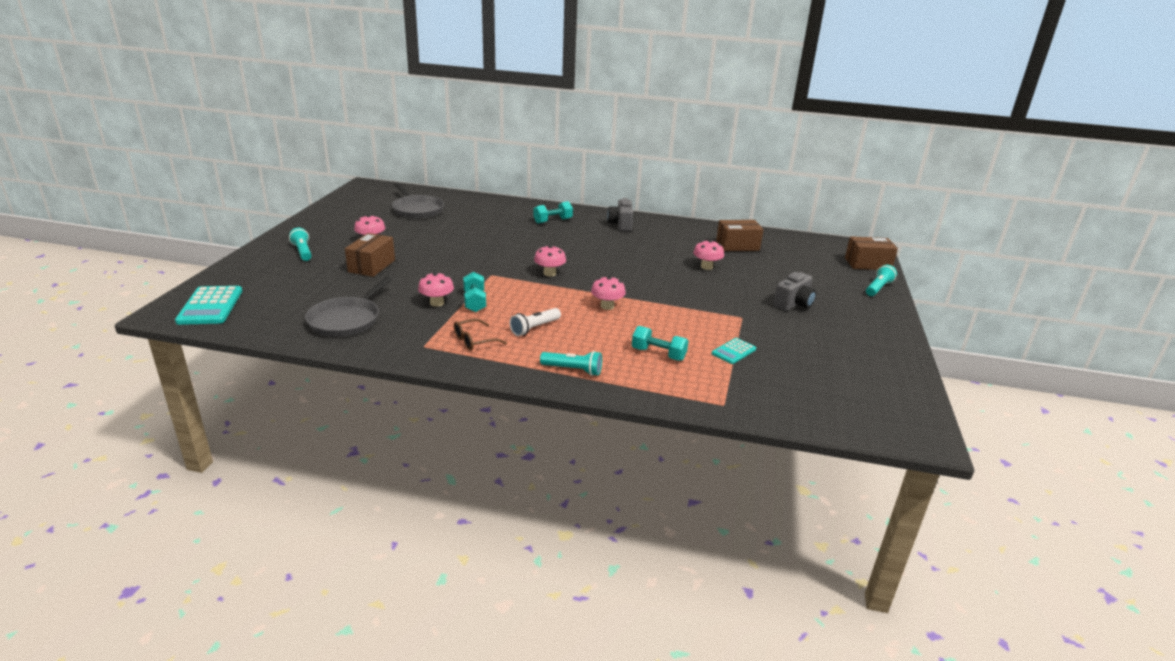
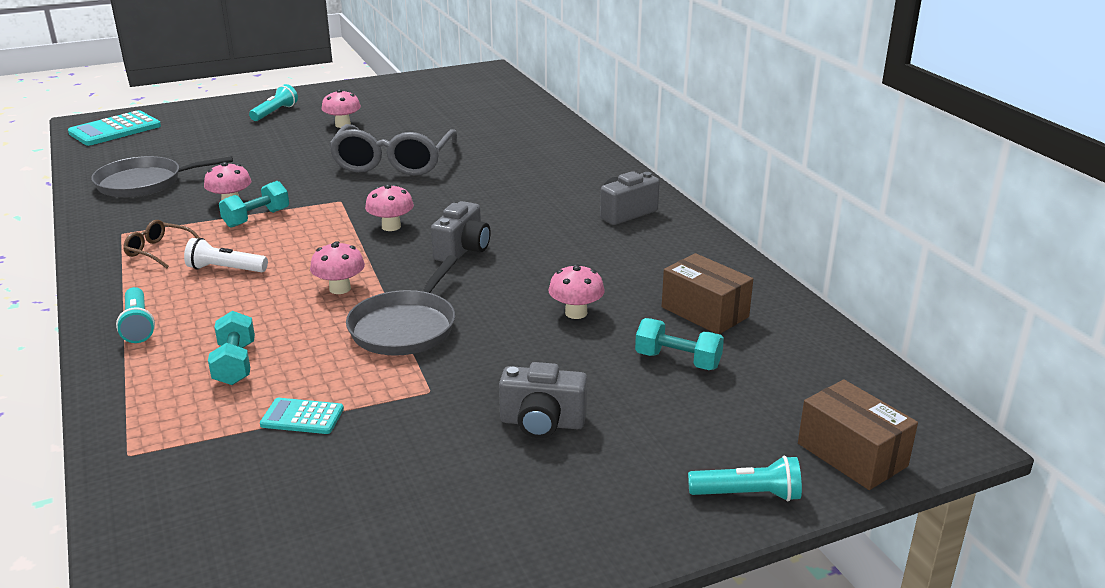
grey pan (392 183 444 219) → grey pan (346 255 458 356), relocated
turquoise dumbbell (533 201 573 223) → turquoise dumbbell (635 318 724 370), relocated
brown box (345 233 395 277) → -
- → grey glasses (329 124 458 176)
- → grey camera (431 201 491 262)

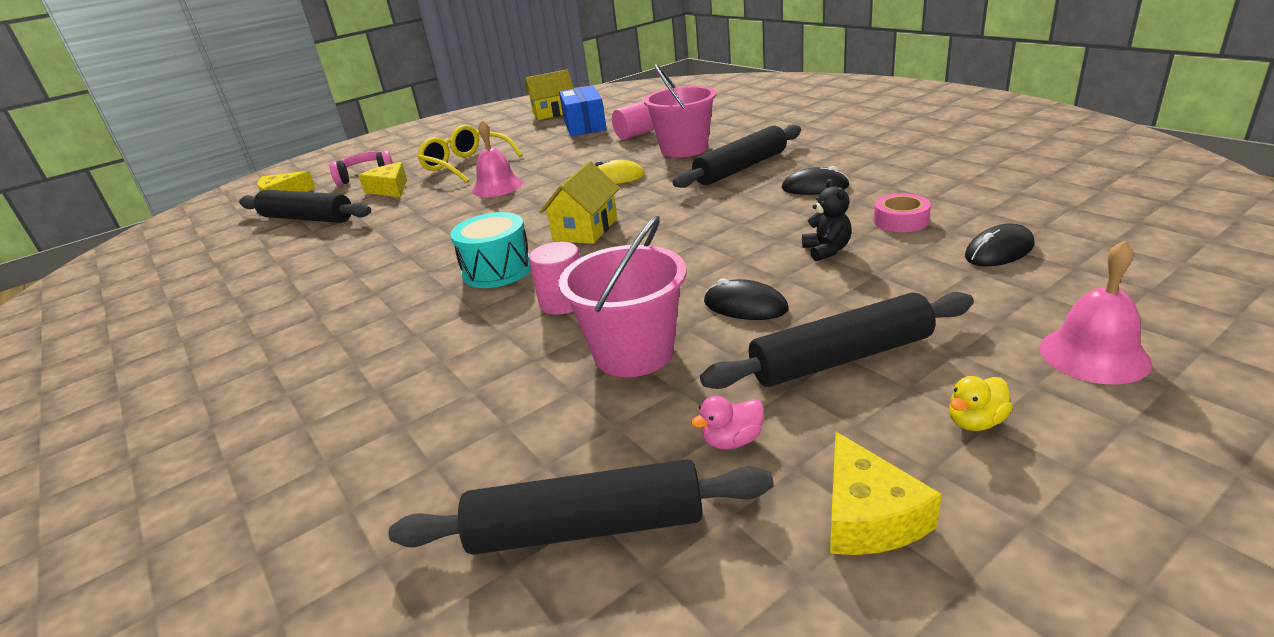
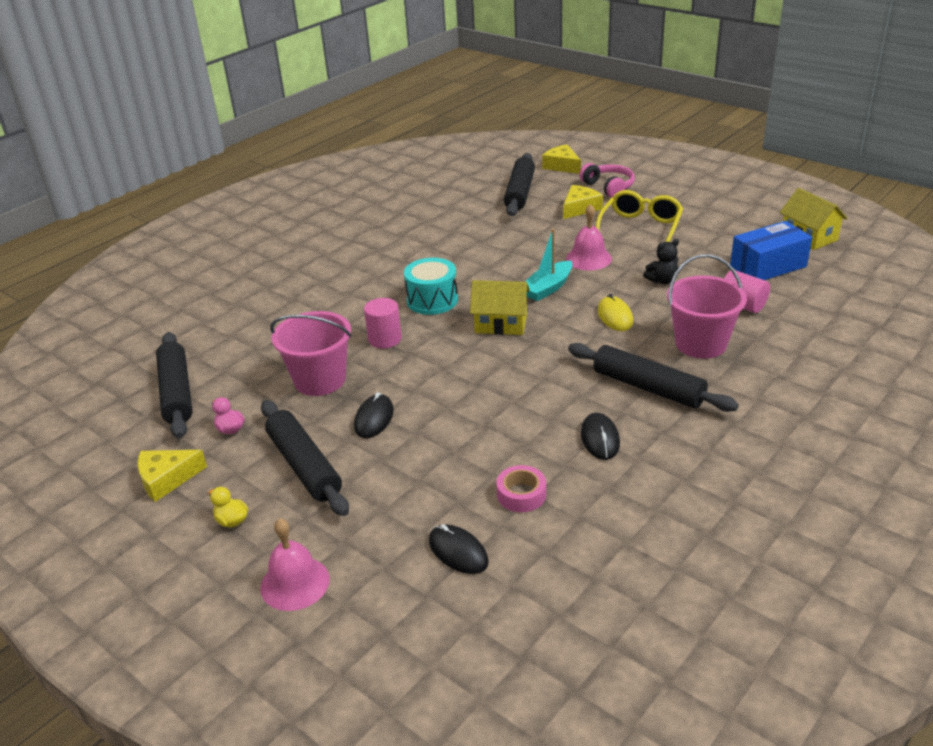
black teddy bear (802 179 852 261) → black teddy bear (643 239 679 284), relocated
- → turquoise boat (525 229 572 301)

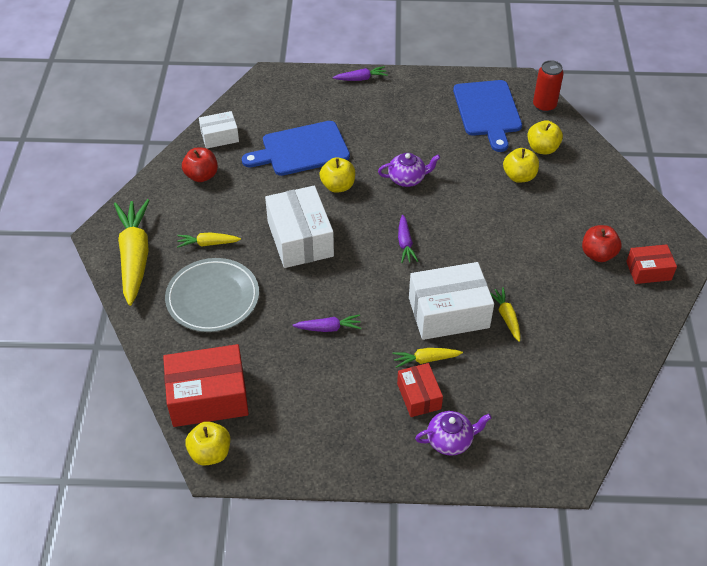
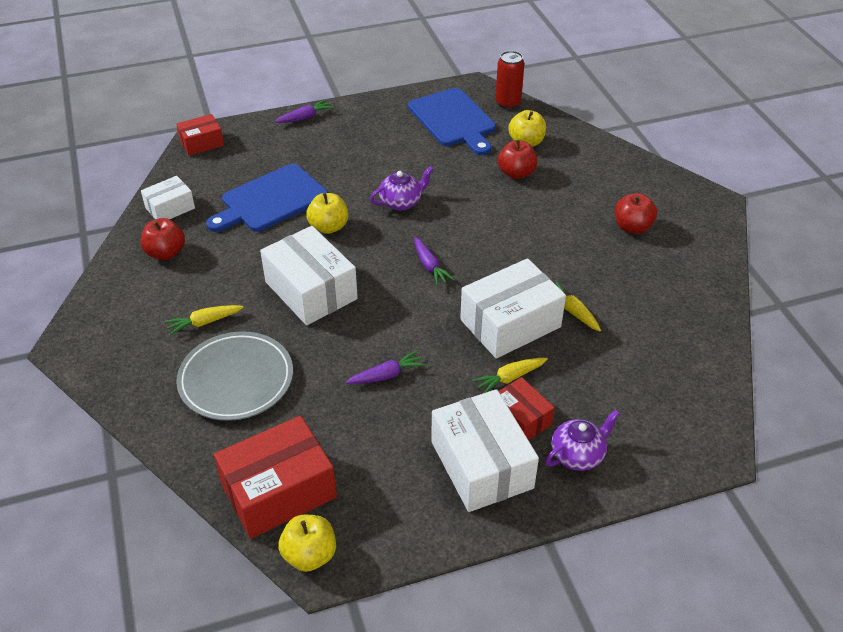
yellow apple (503 148 539 183) → red apple (498 140 537 179)
yellow carrot (114 199 150 306) → -
red box (626 244 677 284) → red box (176 114 224 156), relocated
- → white box (431 389 539 512)

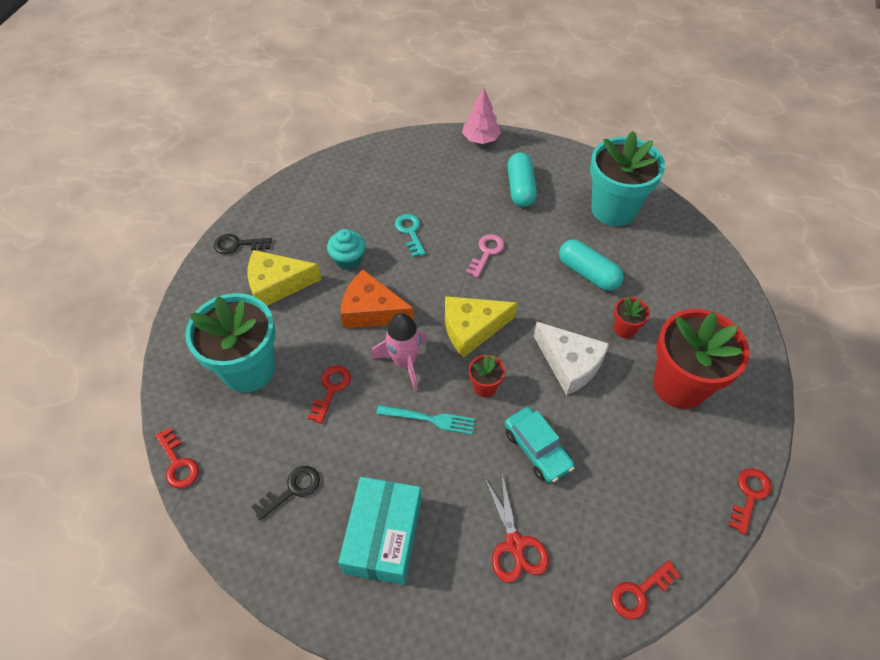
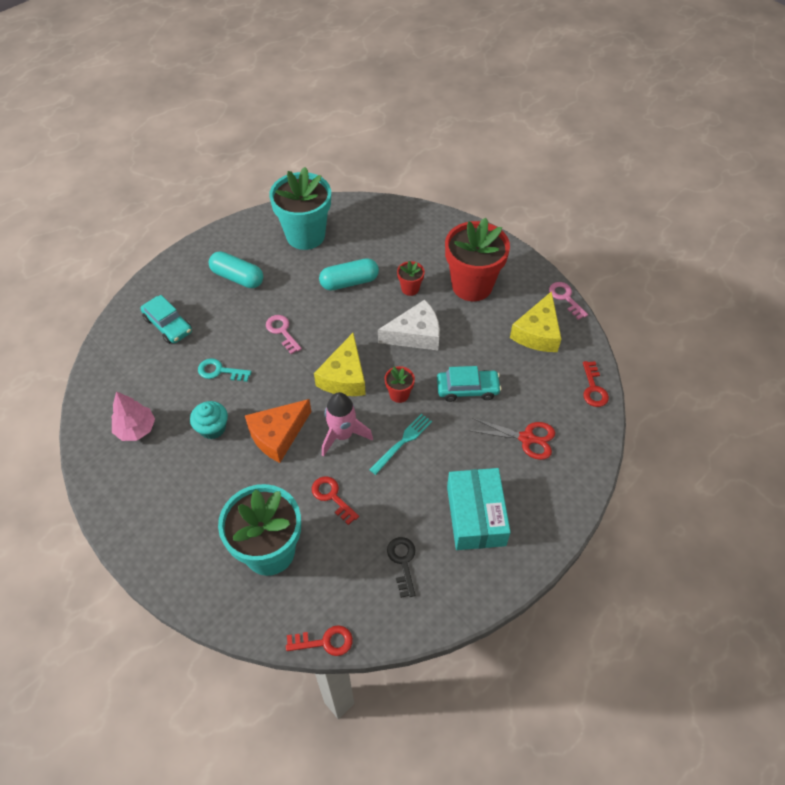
pink tree (462 89 501 144) → pink tree (111 391 155 441), relocated
black key (214 234 272 254) → -
yellow cheese (248 250 322 306) → yellow cheese (510 291 561 352), relocated
red key (729 468 772 535) → pink key (549 282 588 320)
turquoise box (338 477 421 585) → turquoise box (447 468 511 550), 45 degrees clockwise
- → turquoise car (140 295 192 344)

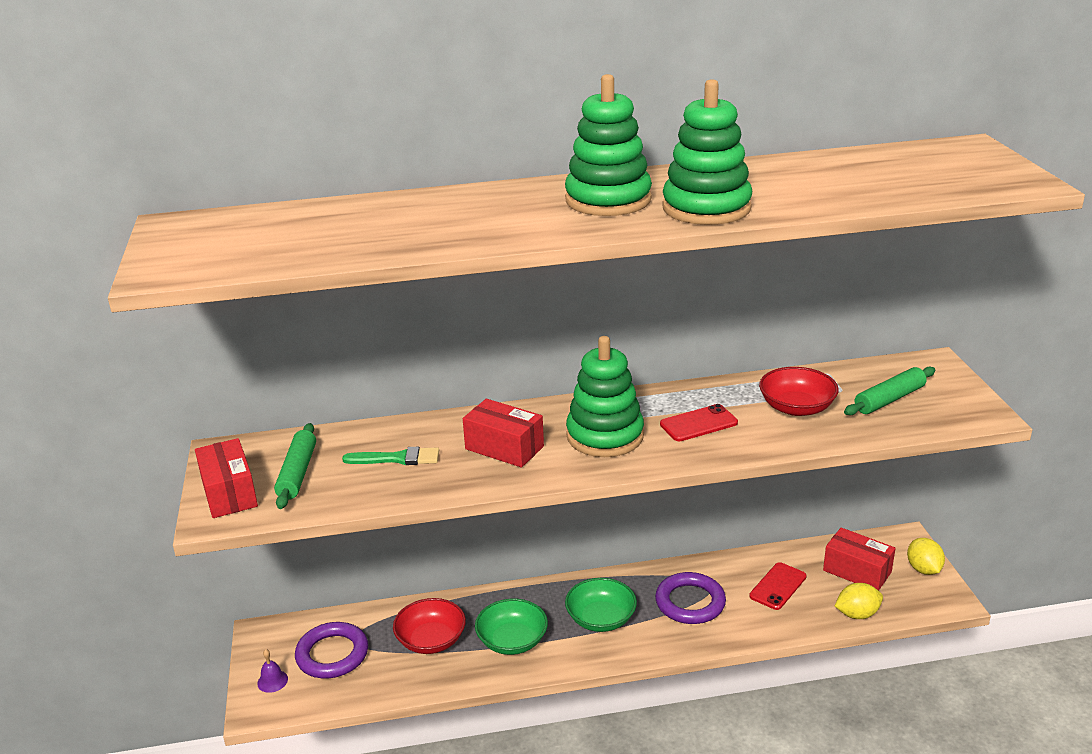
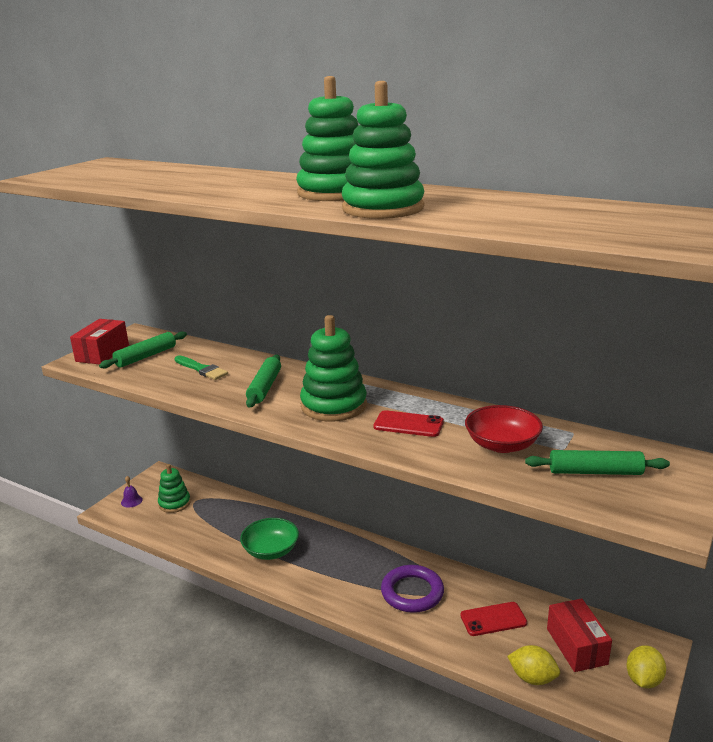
red box (463 399 544 468) → green rolling pin (246 355 281 408)
green bowl (565 578 637 632) → -
red bowl (393 598 466 654) → -
purple ring (295 622 368 678) → green stacking toy (158 464 191 513)

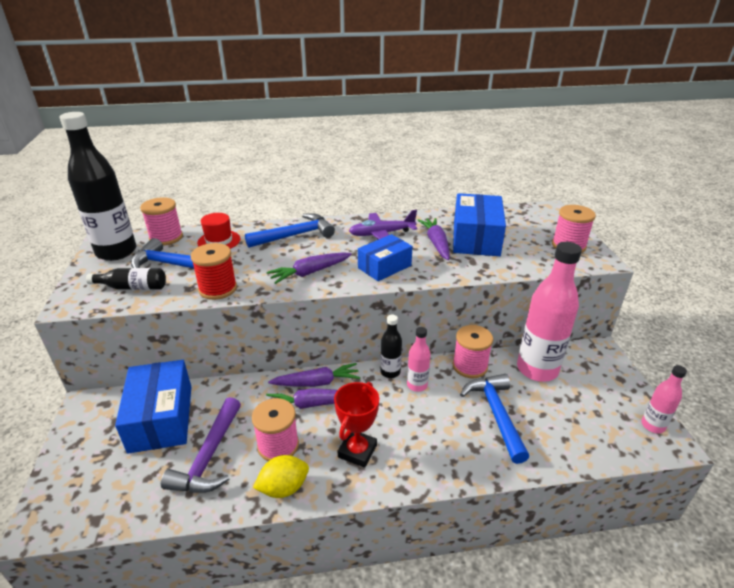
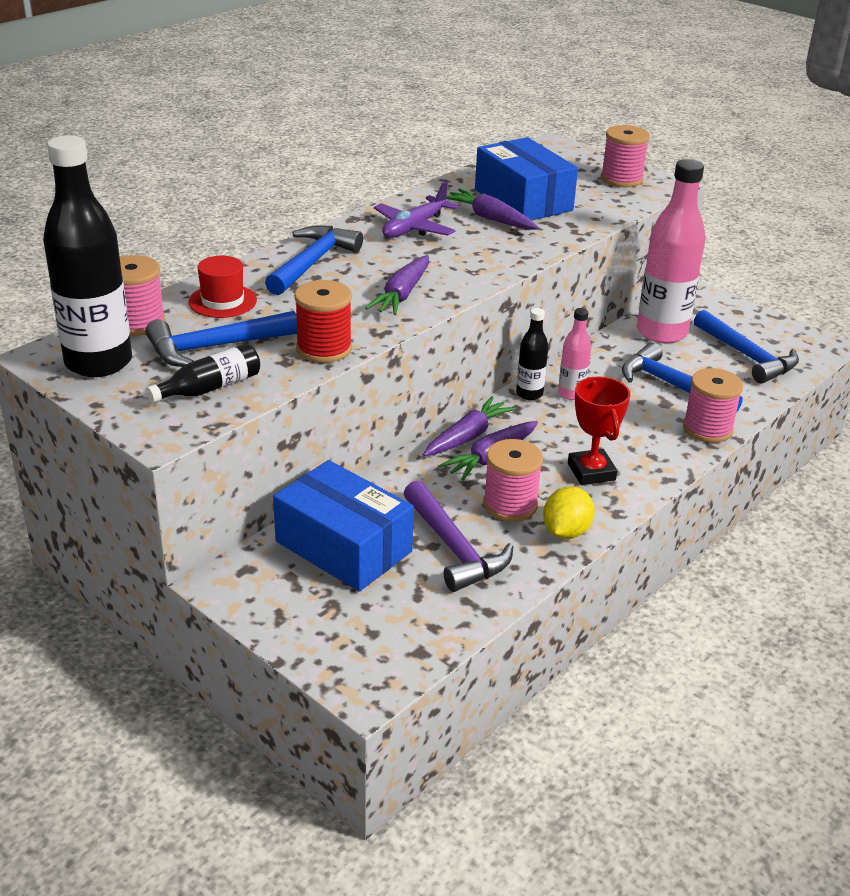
blue box (358 234 413 281) → -
pink spool (453 325 493 378) → pink spool (683 368 743 443), relocated
pink bottle (641 365 687 433) → -
- → blue hammer (694 310 799 384)

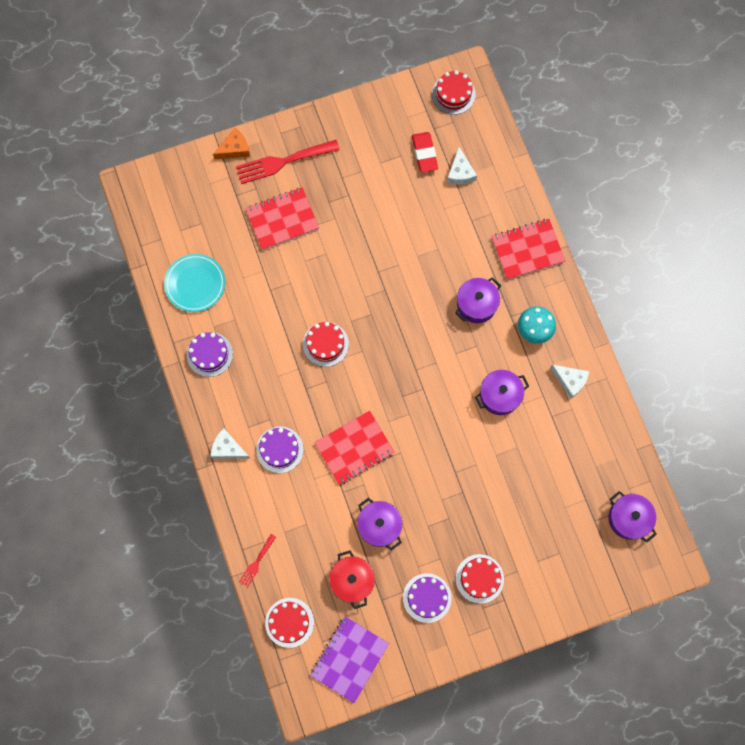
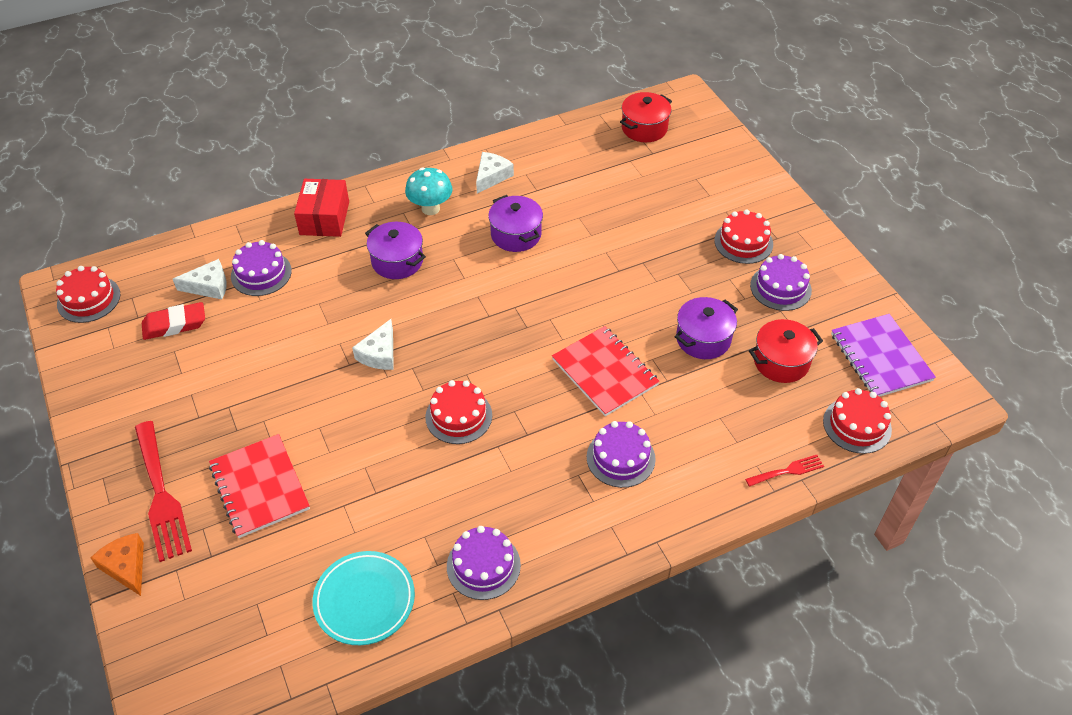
red notebook (491 219 565 280) → red box (294 179 349 237)
white cheese (210 429 250 459) → white cheese (352 319 394 370), relocated
purple pot (608 491 657 542) → red pot (620 92 672 142)
red fork (239 534 276 587) → red fork (745 455 824 487), 45 degrees counterclockwise
purple notebook (310 616 389 703) → purple notebook (831 314 936 397), 45 degrees clockwise
- → purple cake (231 240 292 296)

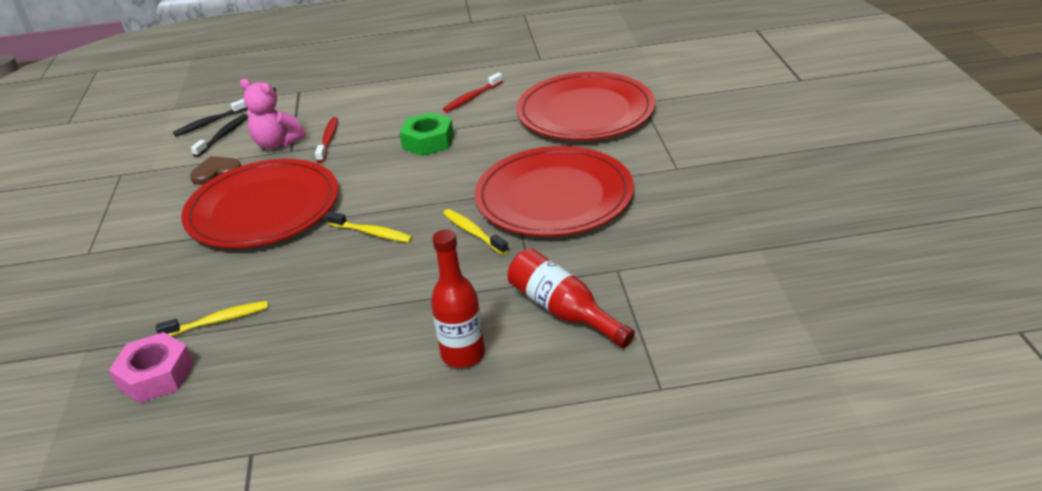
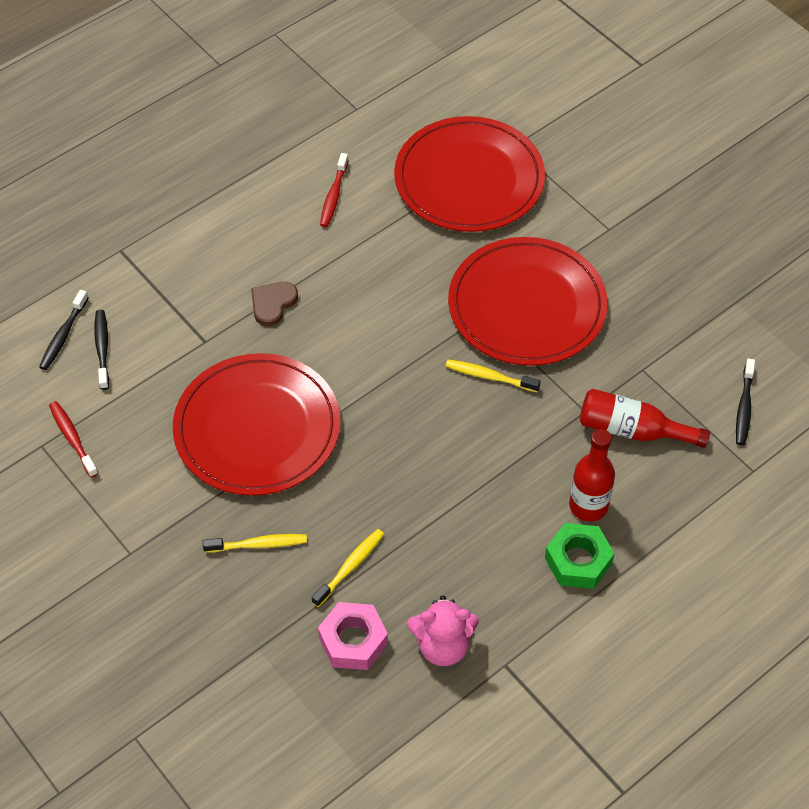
pink teddy bear (240 79 306 149) → pink teddy bear (407 596 479 666), relocated
green nut (399 112 454 156) → green nut (545 523 615 589), relocated
red toothbrush (315 117 338 163) → red toothbrush (49 401 98 478), relocated
brown heart (190 156 241 185) → brown heart (251 282 298 326), relocated
yellow toothbrush (327 212 413 243) → yellow toothbrush (203 534 307 553), relocated
- → black toothbrush (736 358 755 445)

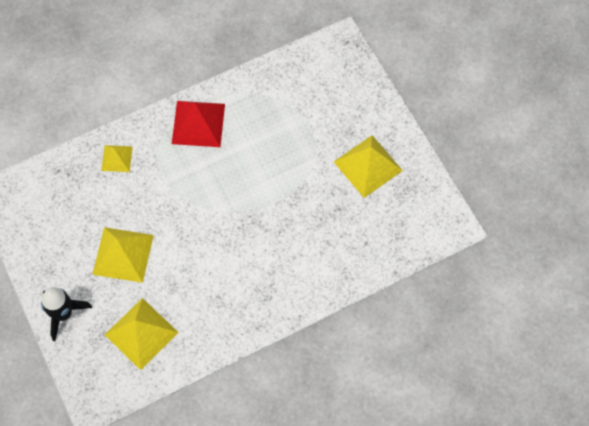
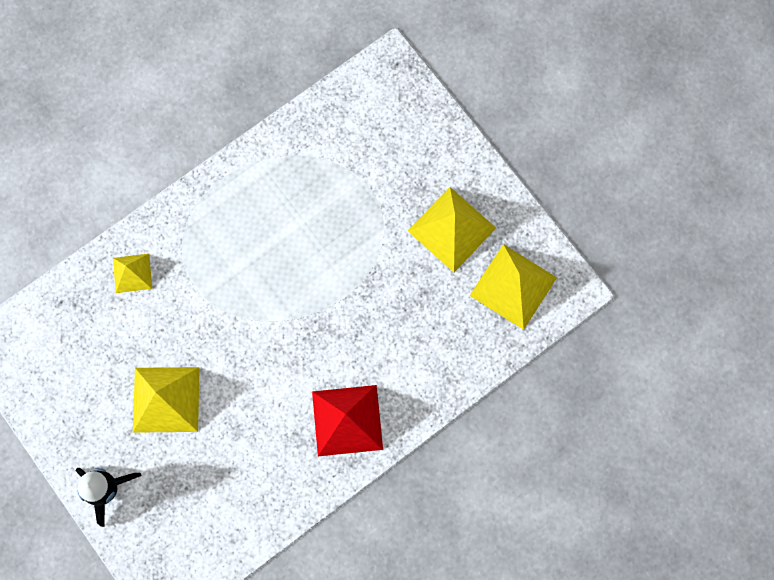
red pyramid (172 101 225 147) → red pyramid (312 385 383 456), relocated
yellow pyramid (105 298 179 370) → yellow pyramid (470 244 557 330), relocated

